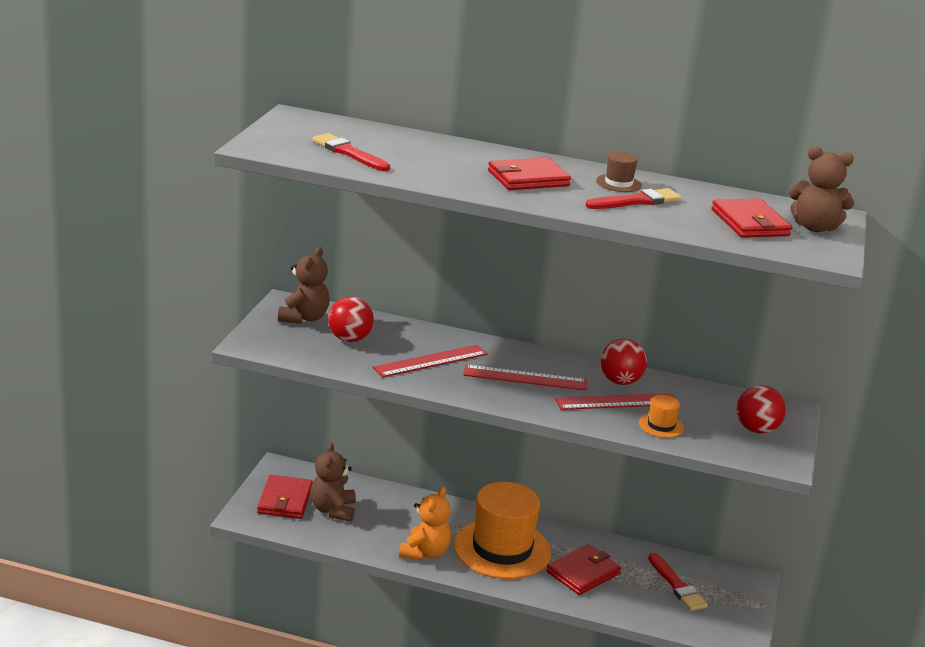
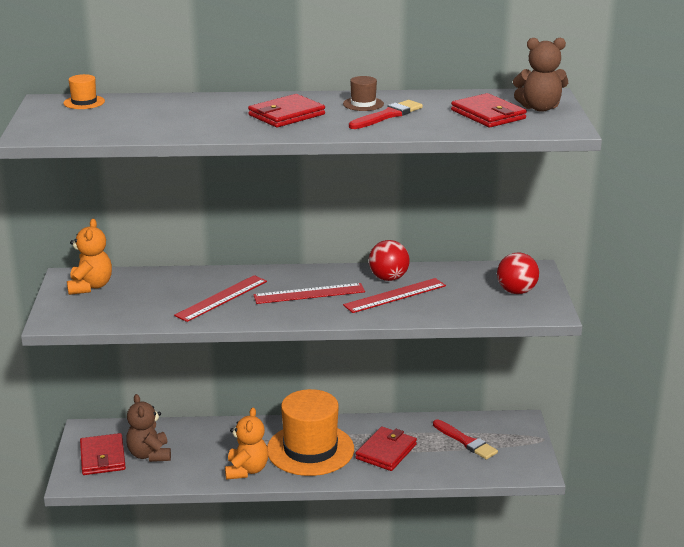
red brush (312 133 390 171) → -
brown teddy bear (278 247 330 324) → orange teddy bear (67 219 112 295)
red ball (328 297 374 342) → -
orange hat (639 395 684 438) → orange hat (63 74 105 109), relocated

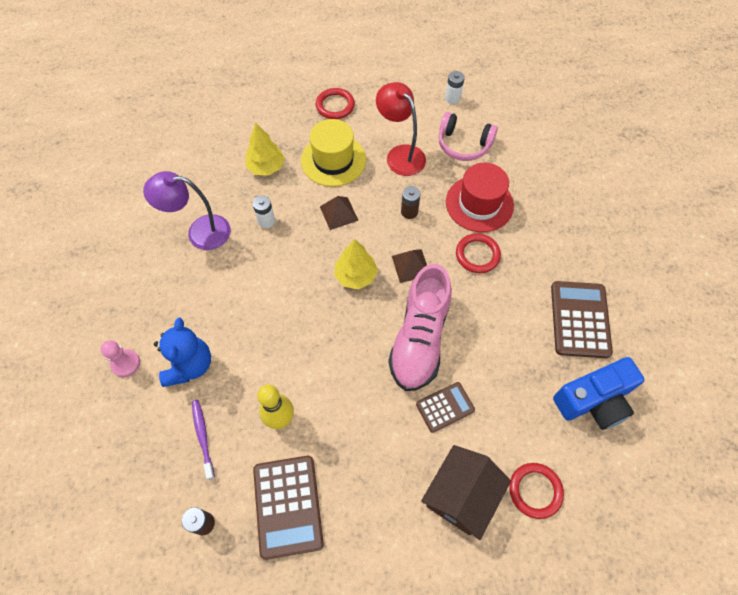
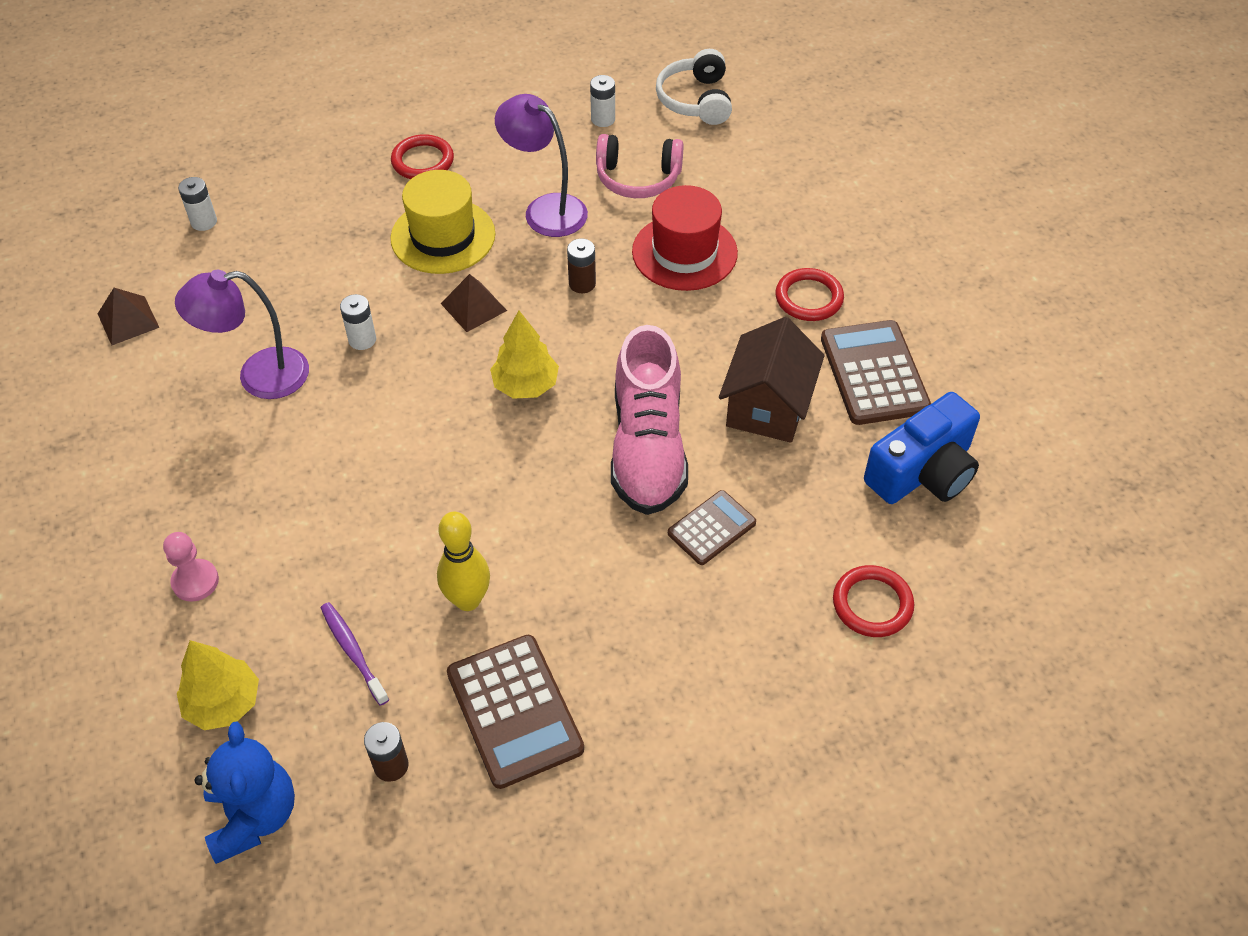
red lamp (376 82 426 176) → purple lamp (495 94 588 237)
yellow tree (245 123 285 176) → yellow tree (177 640 259 730), relocated
red ring (456 233 501 273) → red ring (775 268 844 321), relocated
brown pyramid (392 249 427 283) → brown pyramid (98 288 159 345), relocated
blue teddy bear (154 318 211 387) → blue teddy bear (194 721 295 864), relocated
brown house (421 445 511 540) → brown house (719 317 825 443), relocated
- → white headphones (656 49 732 125)
- → white battery (178 177 217 231)

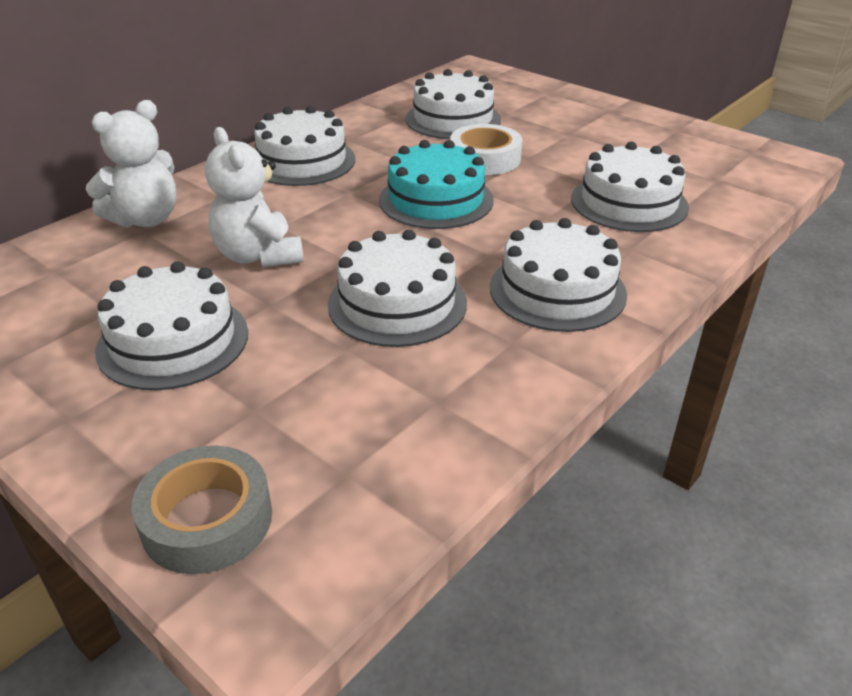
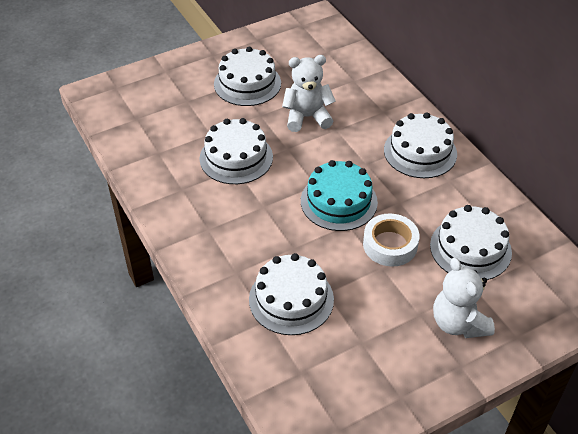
white teddy bear (86 100 176 227) → white teddy bear (433 258 495 338), relocated
white cake (490 218 627 332) → -
grey tape (132 446 272 574) → -

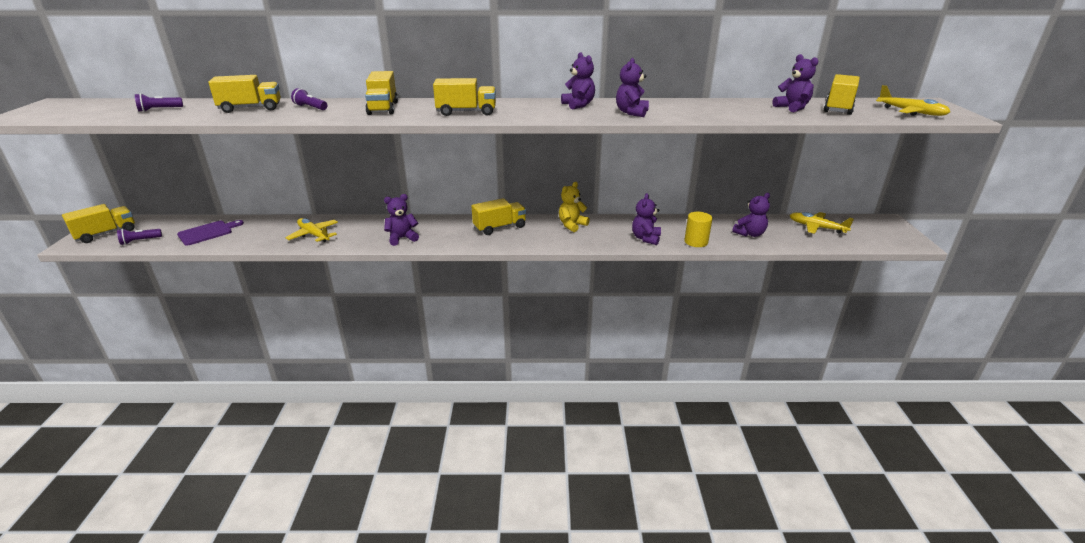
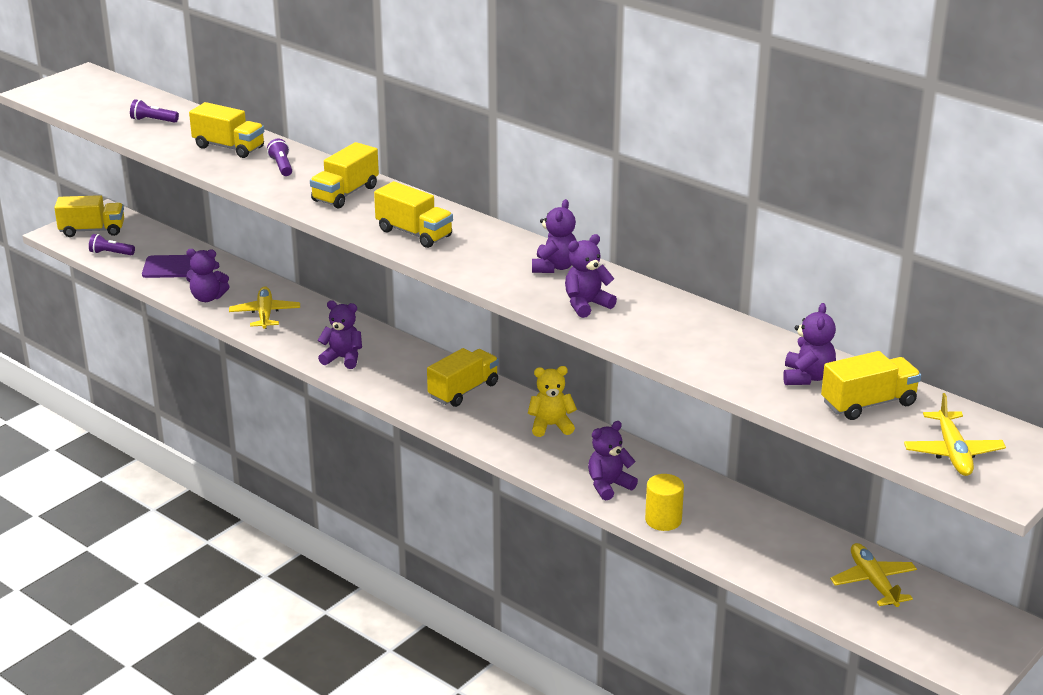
purple teddy bear (732 193 770 237) → purple teddy bear (186 249 230 302), relocated
yellow truck (471 198 526 235) → yellow truck (427 348 499 407), 60 degrees counterclockwise

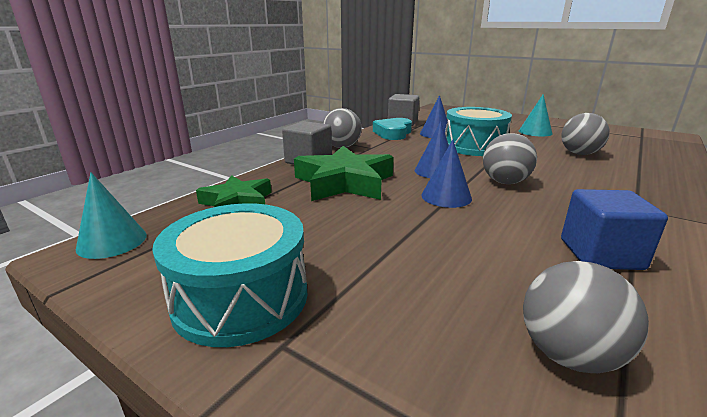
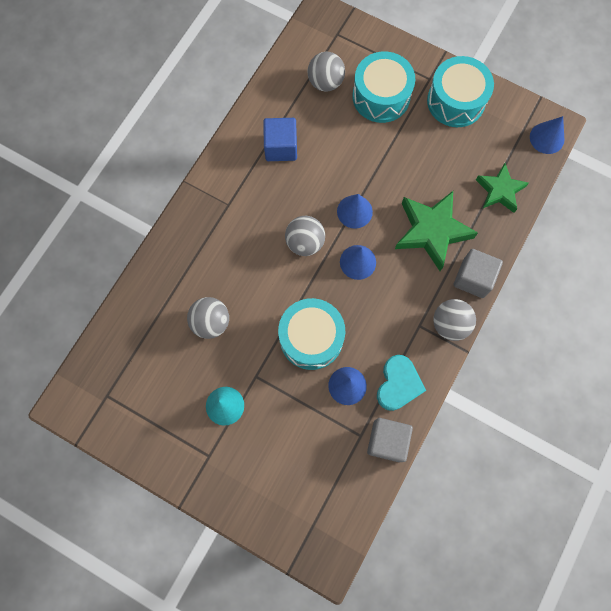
turquoise cone (76 172 147 259) → blue cone (530 116 564 154)
- → turquoise drum (353 52 415 123)

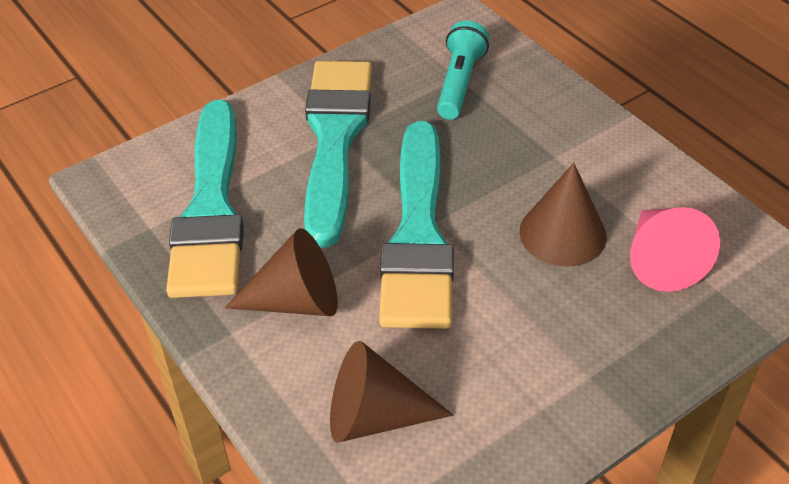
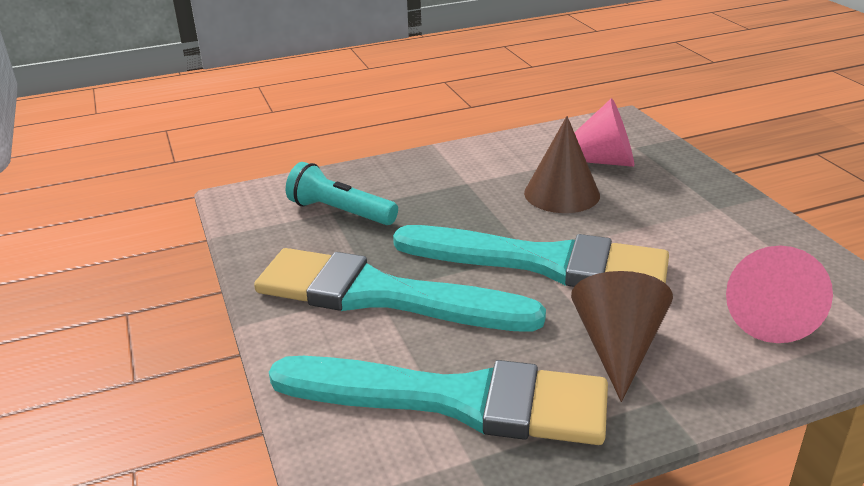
brown cone (330 341 453 443) → pink cone (726 246 833 343)

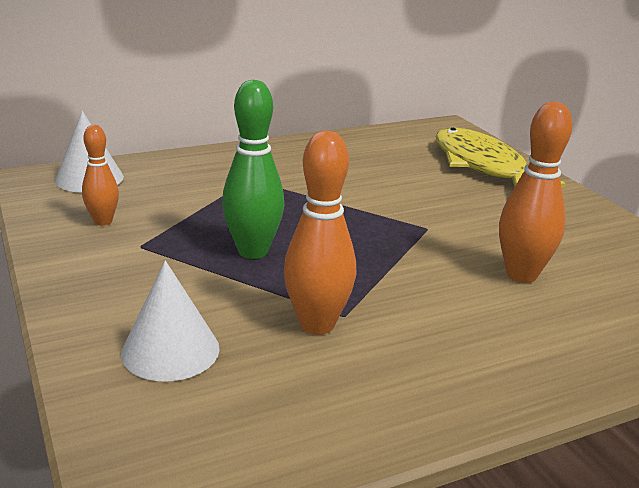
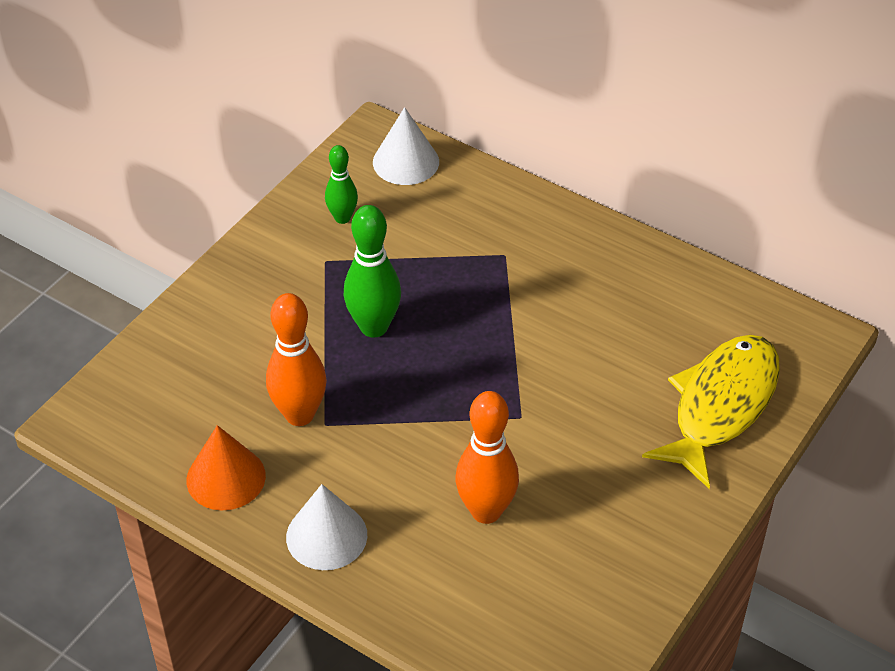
orange bowling pin (82 125 119 226) → green bowling pin (325 145 358 224)
white cone (121 261 220 382) → white cone (286 484 367 570), relocated
- → orange cone (187 425 266 510)

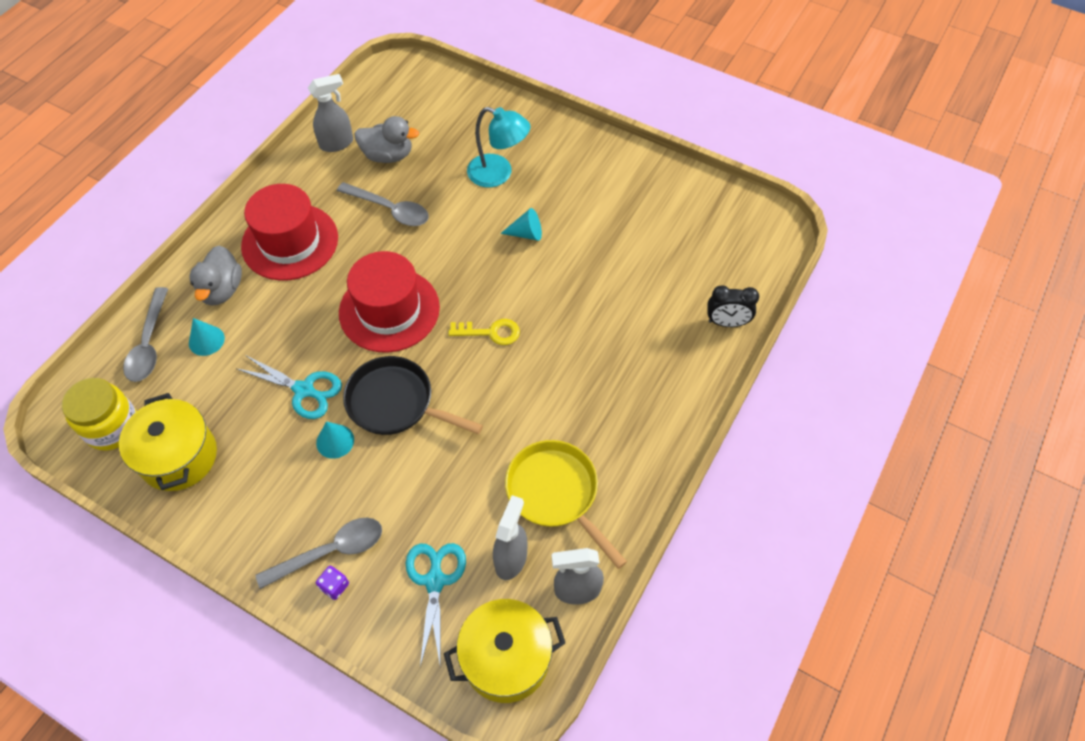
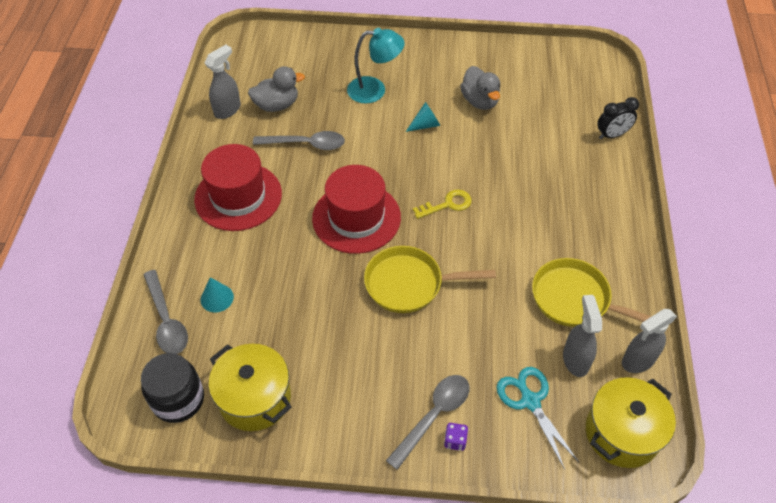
grey duck (189 245 242 306) → grey duck (460 66 500 110), relocated
turquoise scissors (237 355 342 419) → -
black pan (343 356 483 435) → yellow pan (364 246 496 313)
yellow jar (62 378 137 451) → black jar (141 353 204 423)
turquoise cone (316 421 354 459) → -

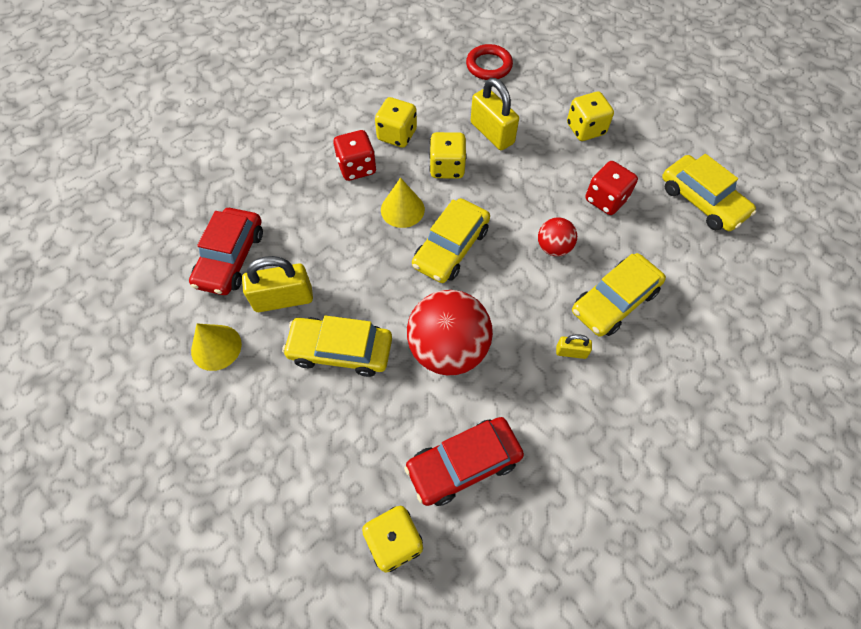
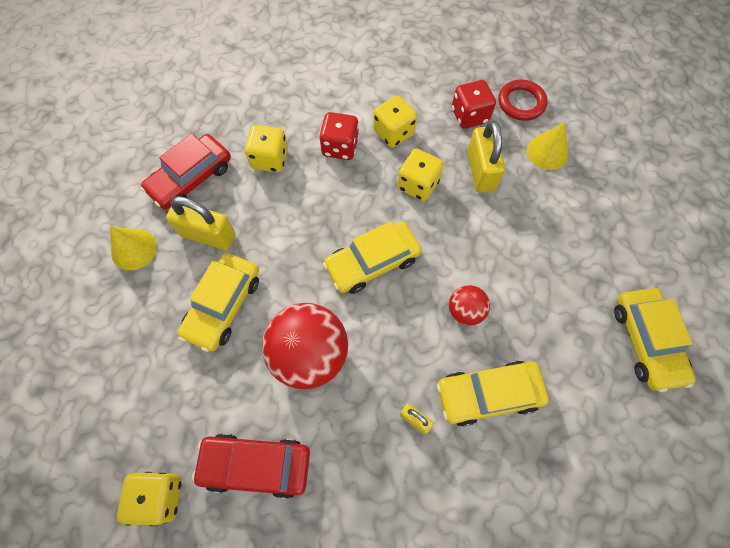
yellow dice (567 92 614 141) → yellow dice (245 125 288 172), relocated
red dice (585 161 638 215) → red dice (452 80 496 129), relocated
yellow cone (381 178 425 228) → yellow cone (527 122 568 170), relocated
yellow car (282 315 392 377) → yellow car (177 253 259 352), 105 degrees counterclockwise

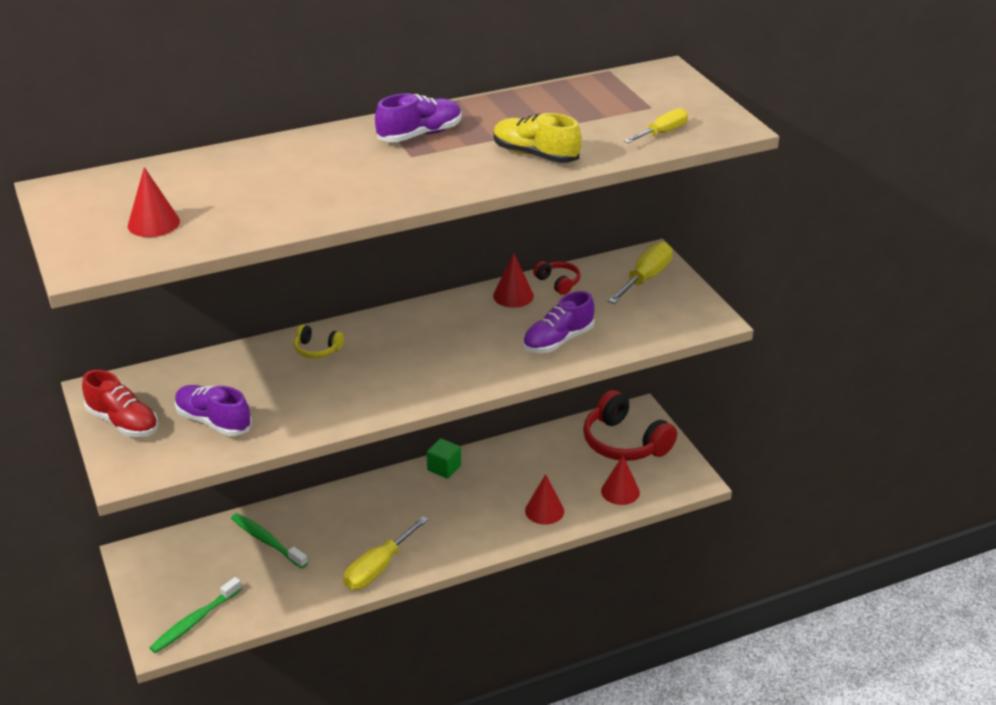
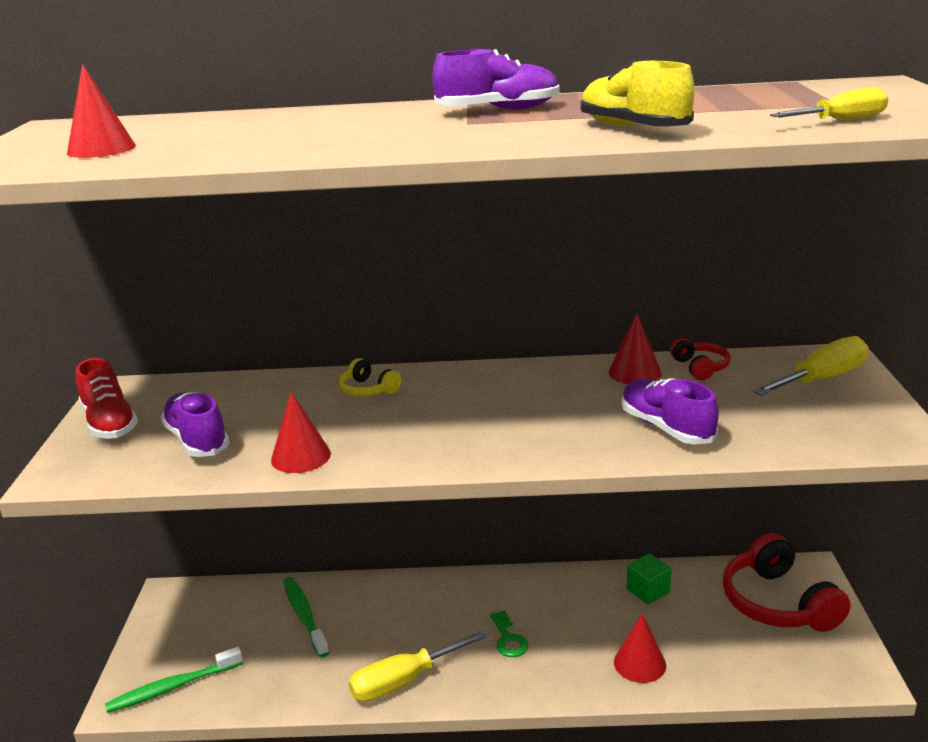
purple shoe (523 291 595 353) → purple shoe (622 378 719 445), 75 degrees clockwise
green cube (427 438 461 479) → green cube (627 553 672 604), relocated
red cone (601 456 640 505) → red cone (271 392 331 473), relocated
- → green key (490 610 529 657)

